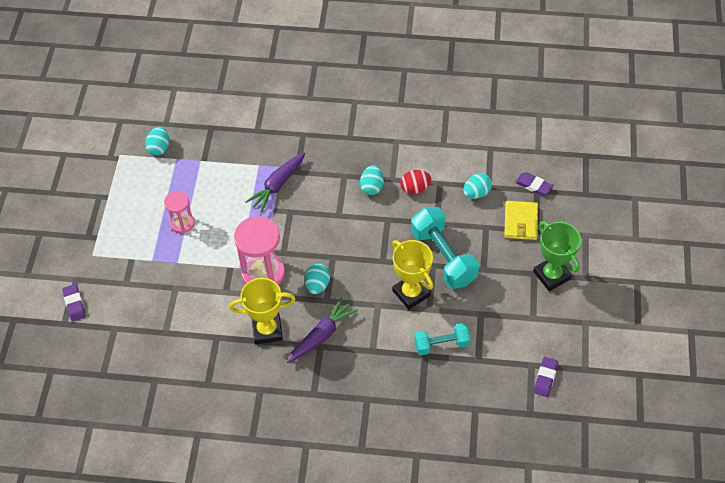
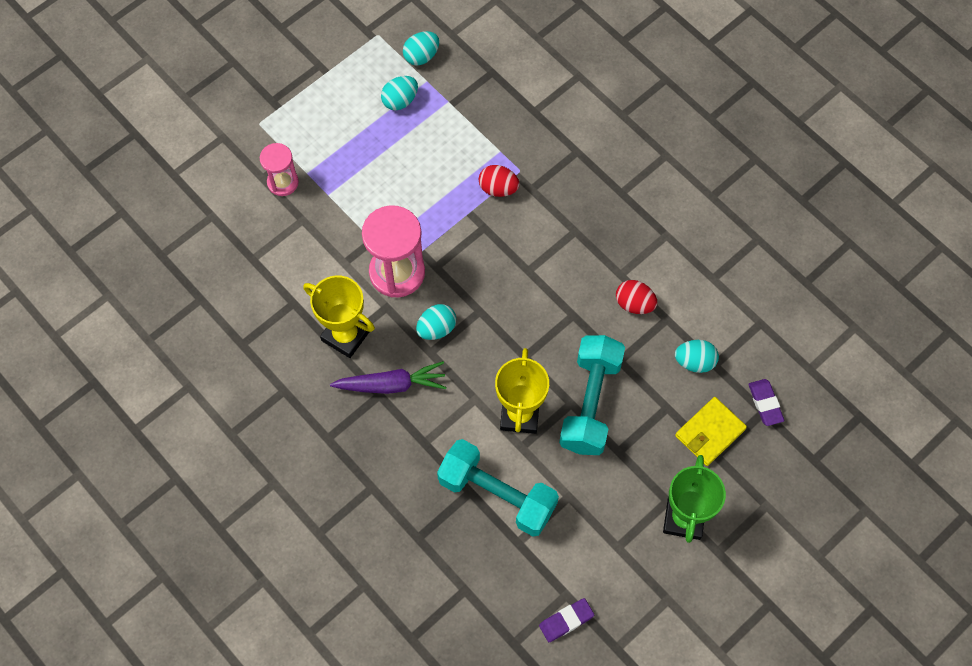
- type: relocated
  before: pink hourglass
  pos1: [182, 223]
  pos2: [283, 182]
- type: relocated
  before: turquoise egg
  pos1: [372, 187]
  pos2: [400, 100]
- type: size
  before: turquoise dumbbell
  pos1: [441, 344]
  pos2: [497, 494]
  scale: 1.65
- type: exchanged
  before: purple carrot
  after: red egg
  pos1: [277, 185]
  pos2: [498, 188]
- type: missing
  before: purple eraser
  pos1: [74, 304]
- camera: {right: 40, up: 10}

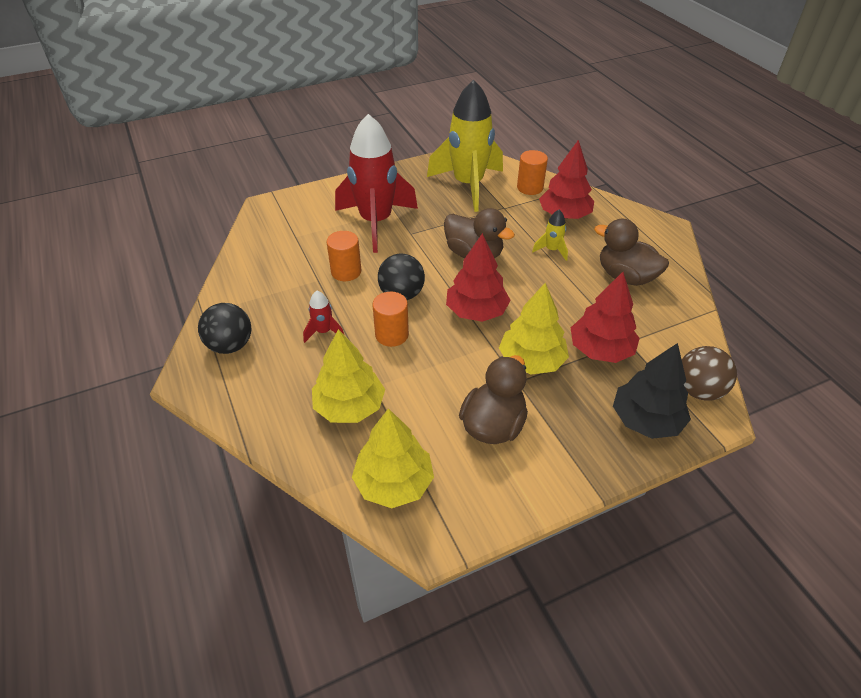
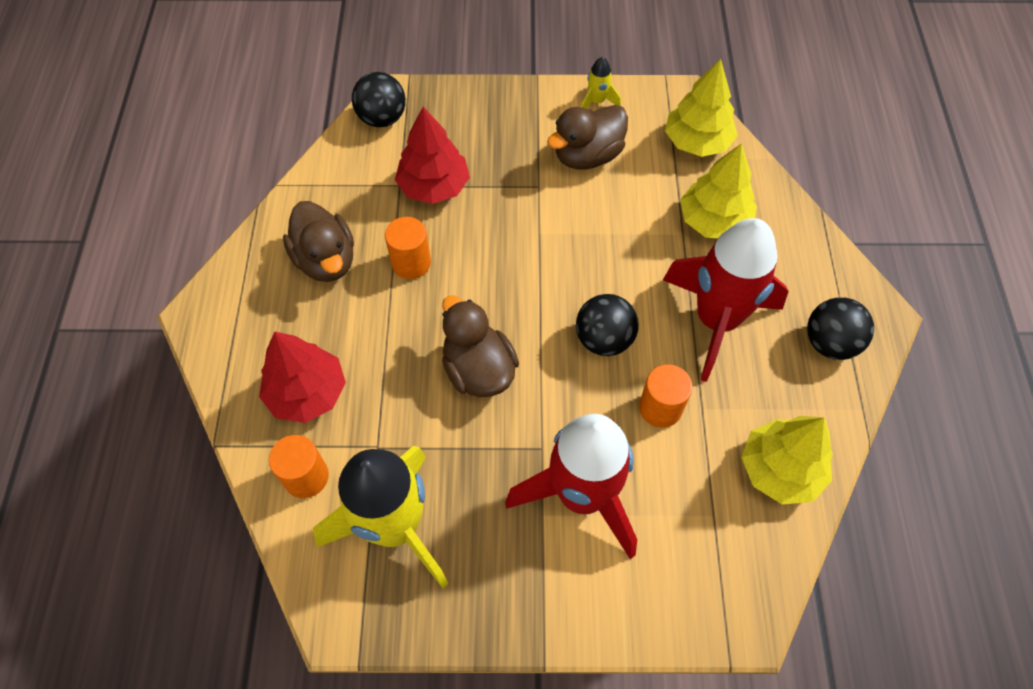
- type: colour
  before: brown ball
  after: black ball
  pos1: [698, 390]
  pos2: [382, 118]
- type: relocated
  before: orange cylinder
  pos1: [392, 335]
  pos2: [411, 263]
- type: relocated
  before: yellow rocket
  pos1: [552, 250]
  pos2: [597, 102]
- type: size
  before: red rocket
  pos1: [323, 332]
  pos2: [716, 321]
  scale: 2.47
- type: relocated
  before: yellow tree
  pos1: [531, 361]
  pos2: [780, 469]
- type: missing
  before: red tree
  pos1: [476, 311]
- type: missing
  before: black tree
  pos1: [646, 420]
- camera: {right: -155, up: 15}

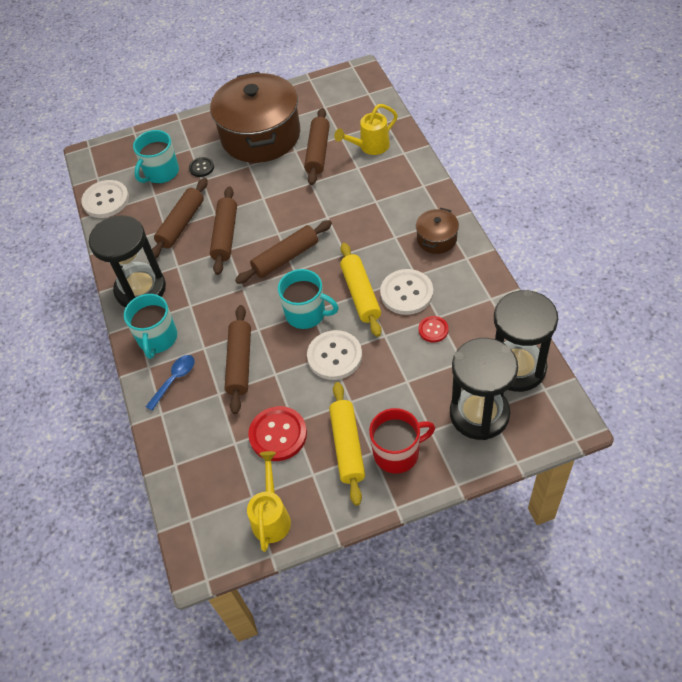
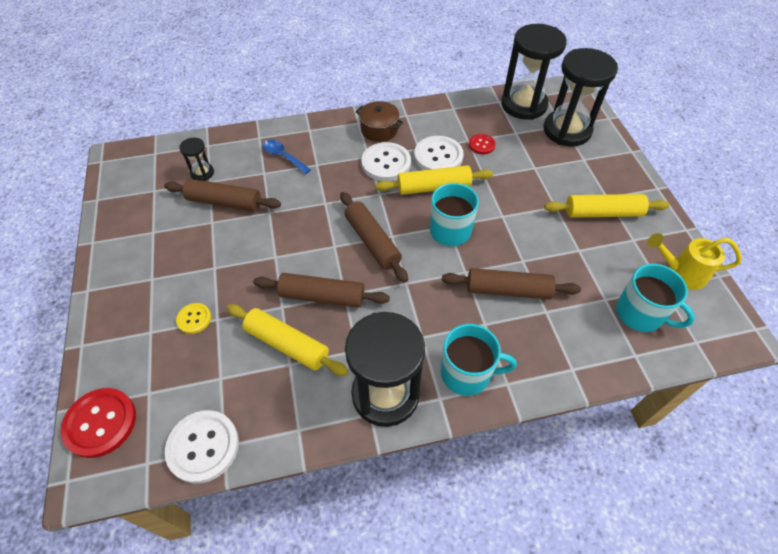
- type: relocated
  before: red button
  pos1: [278, 434]
  pos2: [100, 423]
- type: colour
  before: black button
  after: yellow button
  pos1: [201, 168]
  pos2: [194, 319]
- type: appeared
  after: black hourglass
  pos2: [202, 173]
- type: colour
  before: brown rolling pin
  after: yellow rolling pin
  pos1: [181, 224]
  pos2: [287, 344]
- type: relocated
  before: blue spoon
  pos1: [174, 380]
  pos2: [283, 156]
- type: relocated
  before: white button
  pos1: [334, 356]
  pos2: [386, 163]
- type: relocated
  before: turquoise mug
  pos1: [161, 173]
  pos2: [640, 314]
- type: missing
  before: brown pot
  pos1: [260, 136]
- type: missing
  before: yellow watering can
  pos1: [370, 147]
- type: missing
  before: red mug
  pos1: [397, 453]
- camera: {right: -90, up: 0}

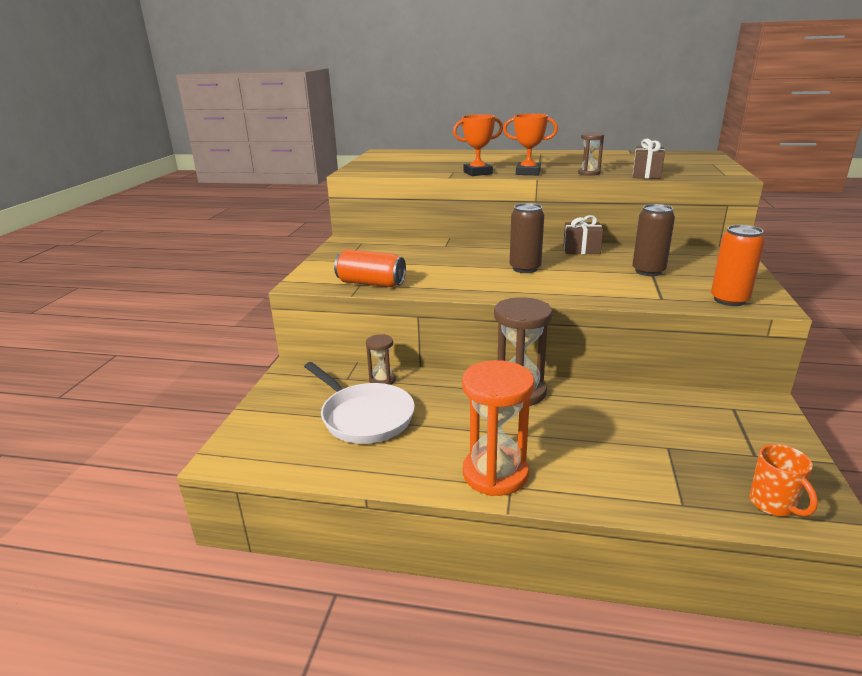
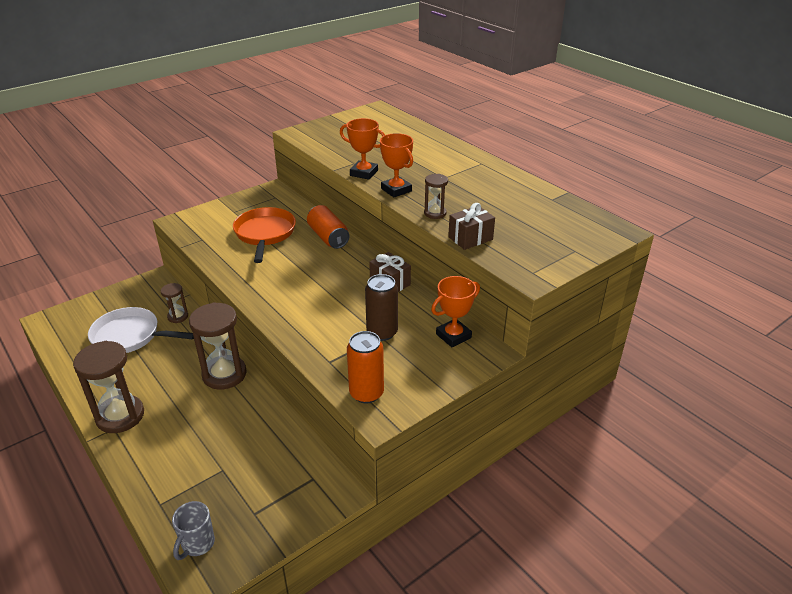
- type: colour
  before: orange hourglass
  after: brown hourglass
  pos1: [495, 474]
  pos2: [120, 416]
- type: spun
  before: white pan
  pos1: [364, 416]
  pos2: [130, 336]
  turn: 105
- type: colour
  before: orange mug
  after: grey mug
  pos1: [773, 504]
  pos2: [197, 544]
- type: appeared
  after: orange pan
  pos2: [265, 234]
- type: relocated
  before: orange can
  pos1: [371, 283]
  pos2: [328, 237]
- type: appeared
  after: orange trophy
  pos2: [453, 336]
- type: missing
  before: brown can
  pos1: [525, 268]
- camera: {right: 40, up: 10}

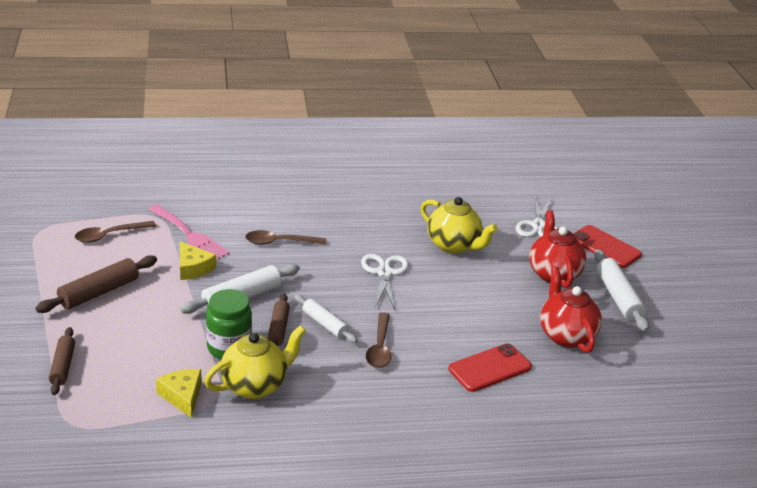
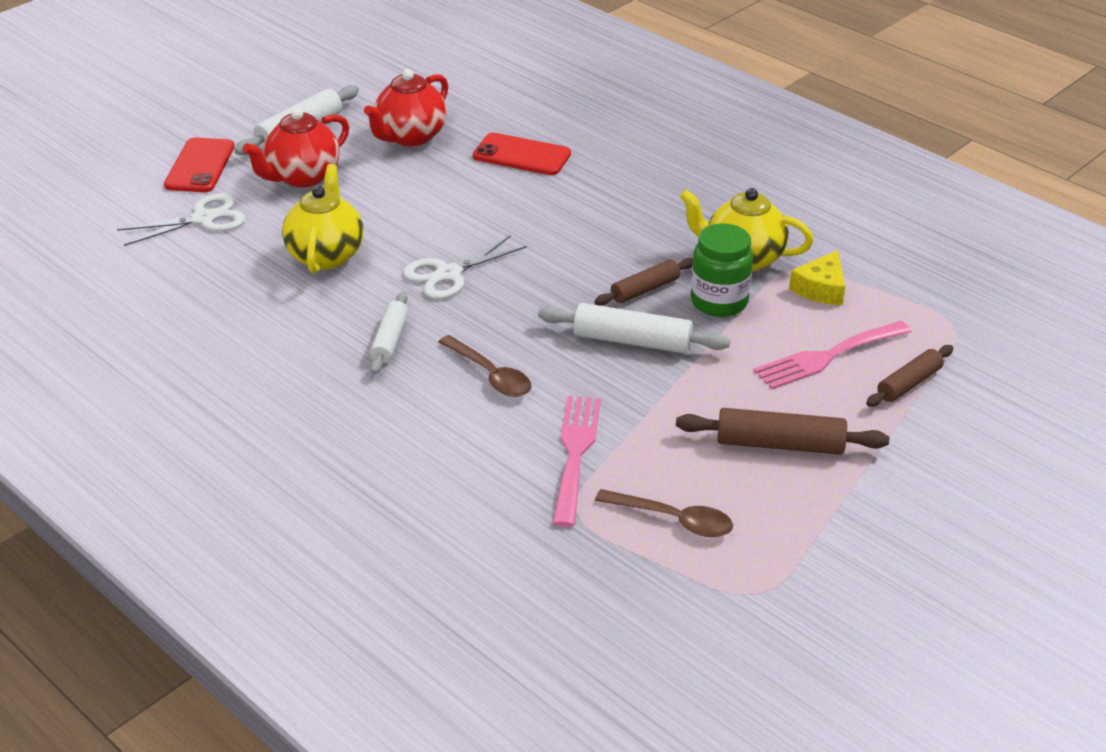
- type: relocated
  before: white rolling pin
  pos1: [325, 324]
  pos2: [389, 340]
- type: appeared
  after: pink fork
  pos2: [827, 357]
- type: missing
  before: yellow cheese
  pos1: [193, 268]
- type: missing
  before: brown spoon
  pos1: [379, 347]
- camera: {right: -125, up: 5}

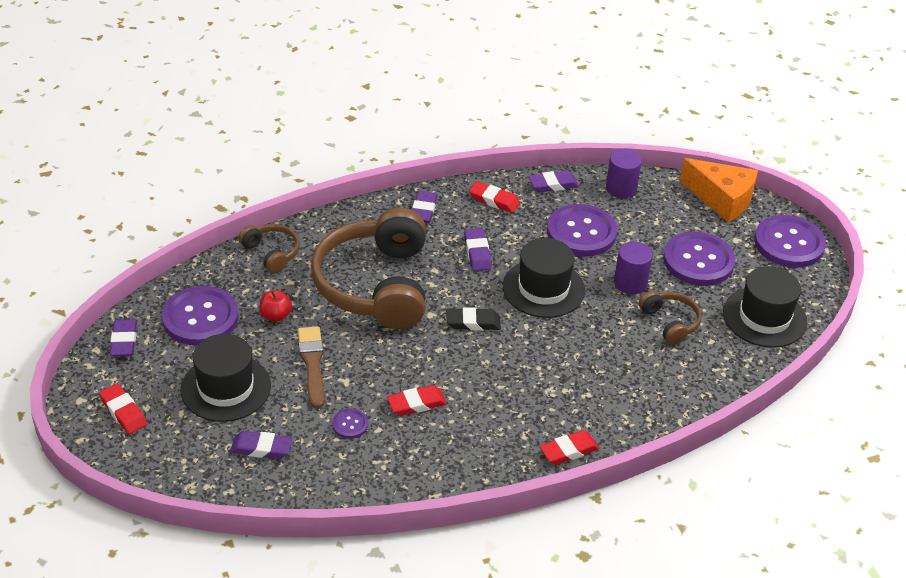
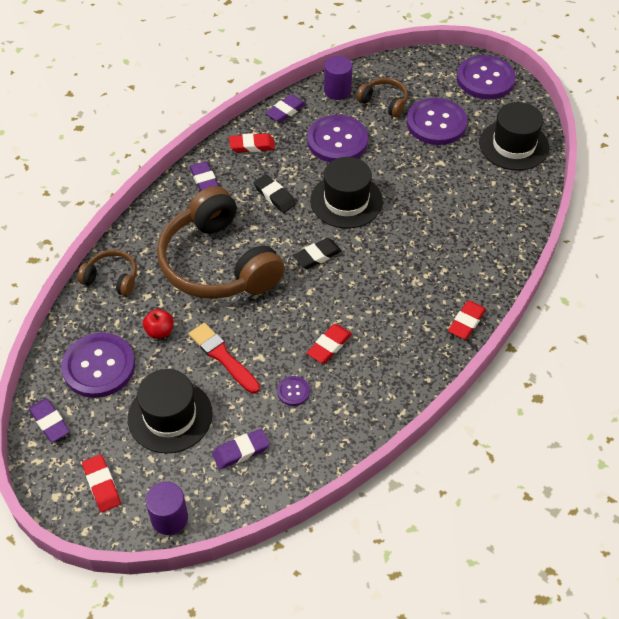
- type: spun
  before: red eraser
  pos1: [123, 412]
  pos2: [102, 485]
  turn: 45
- type: relocated
  before: purple cylinder
  pos1: [630, 283]
  pos2: [169, 518]
- type: colour
  before: brown brush
  after: red brush
  pos1: [312, 364]
  pos2: [223, 357]
- type: colour
  before: purple eraser
  after: black eraser
  pos1: [477, 253]
  pos2: [274, 196]
- type: relocated
  before: brown headphones
  pos1: [670, 322]
  pos2: [384, 102]
- type: missing
  before: orange cheese
  pos1: [721, 199]
- camera: {right: -30, up: 10}

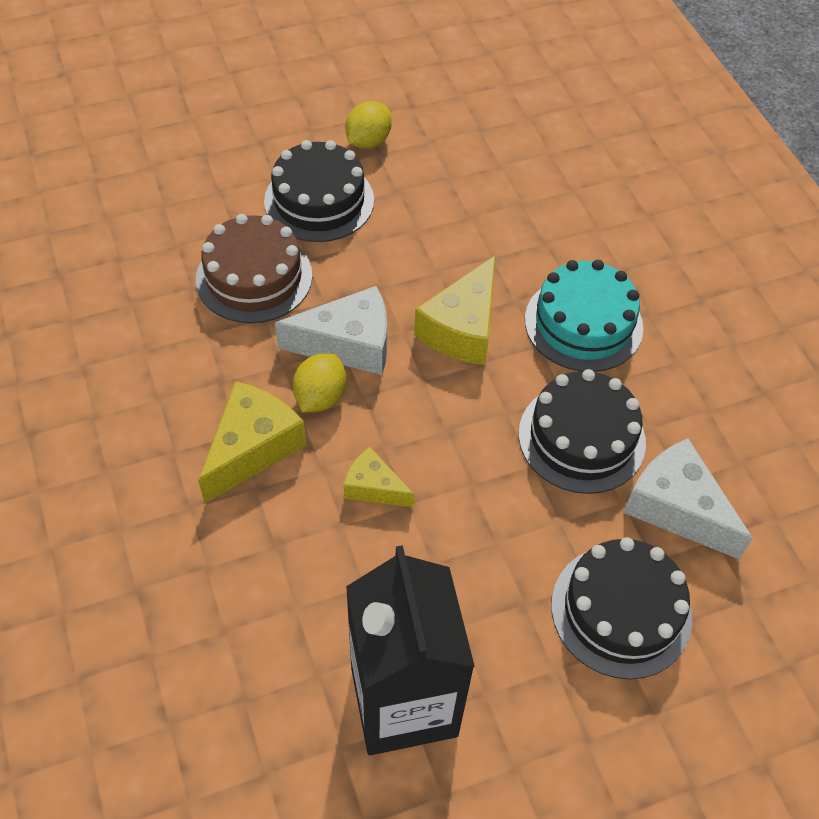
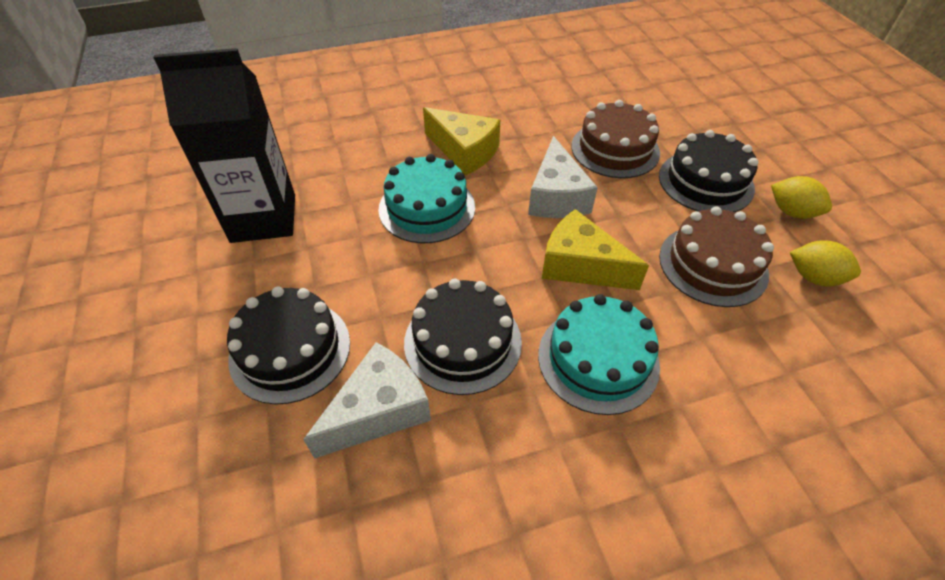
- type: exchanged
  before: yellow cheese
  after: turquoise cake
  pos1: [374, 487]
  pos2: [427, 208]
- type: appeared
  after: brown cake
  pos2: [713, 264]
- type: relocated
  before: yellow lemon
  pos1: [320, 397]
  pos2: [814, 277]
- camera: {right: 95, up: -5}

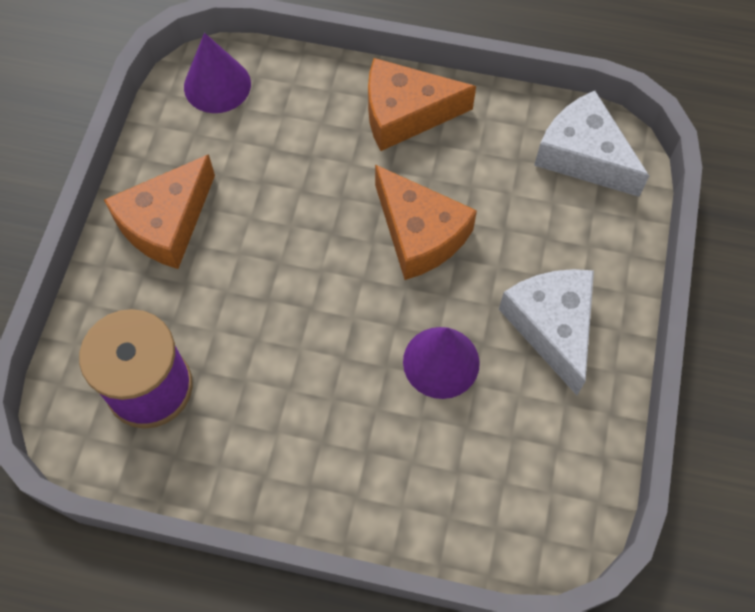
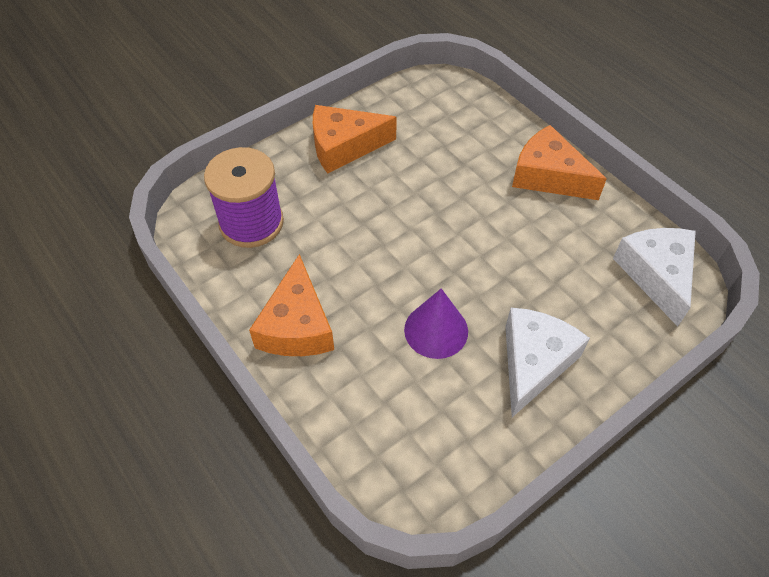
- type: relocated
  before: orange cheese
  pos1: [419, 233]
  pos2: [297, 325]
- type: missing
  before: purple cone
  pos1: [217, 85]
- camera: {right: 40, up: -10}

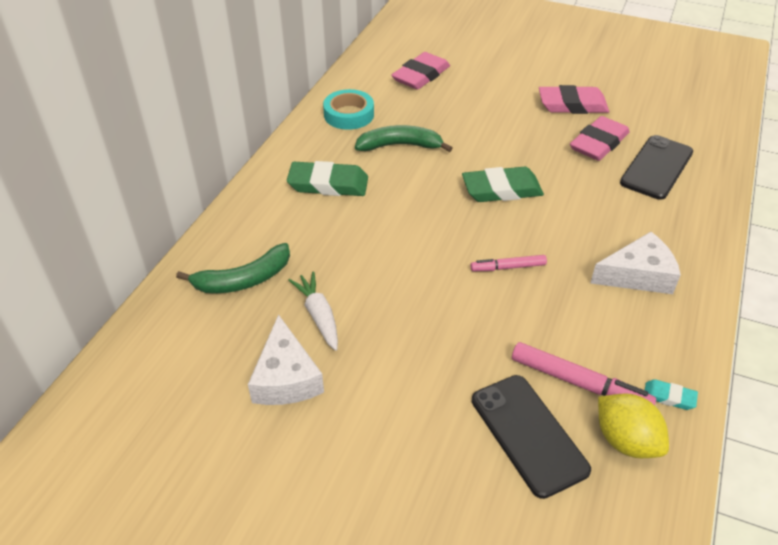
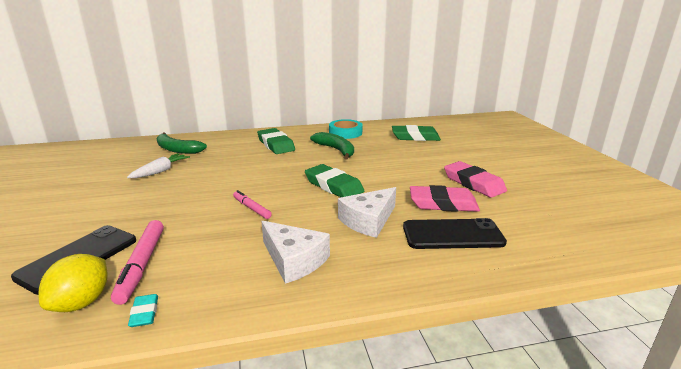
- type: relocated
  before: white cheese
  pos1: [286, 377]
  pos2: [368, 220]
- type: colour
  before: pink eraser
  after: green eraser
  pos1: [421, 75]
  pos2: [415, 137]
- camera: {right: 55, up: -20}

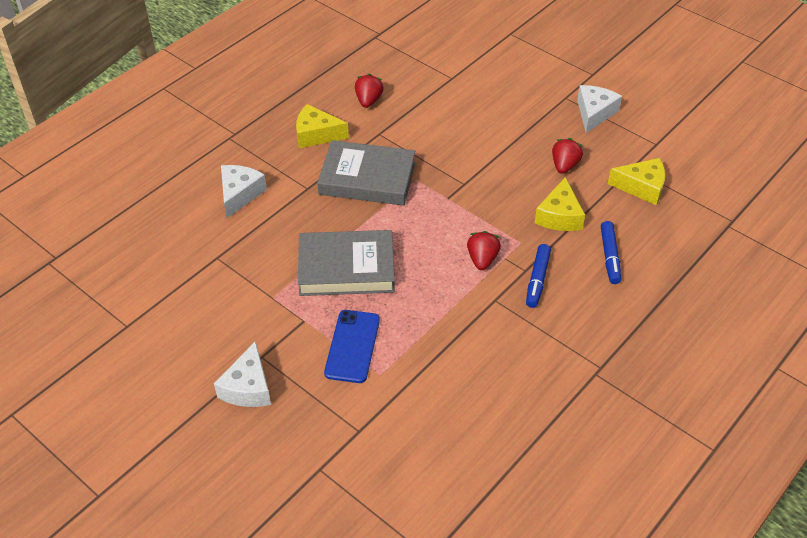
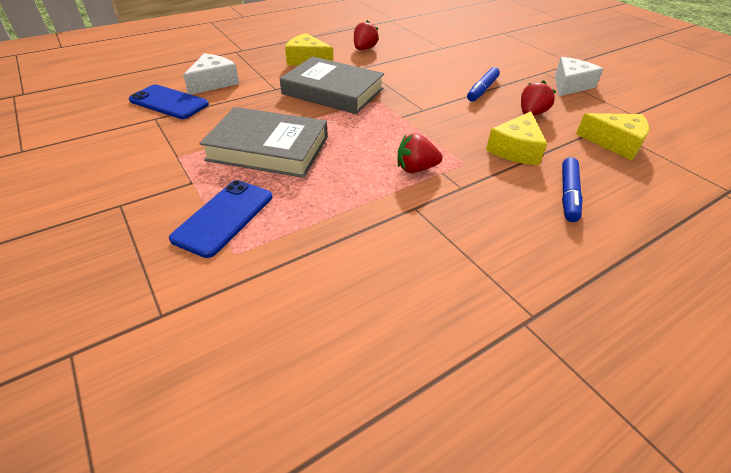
- type: appeared
  after: blue phone
  pos2: [169, 102]
- type: spun
  before: red strawberry
  pos1: [482, 259]
  pos2: [416, 169]
  turn: -120
- type: relocated
  before: blue marker
  pos1: [537, 280]
  pos2: [482, 90]
- type: missing
  before: white cheese
  pos1: [248, 387]
- camera: {right: 15, up: -5}

